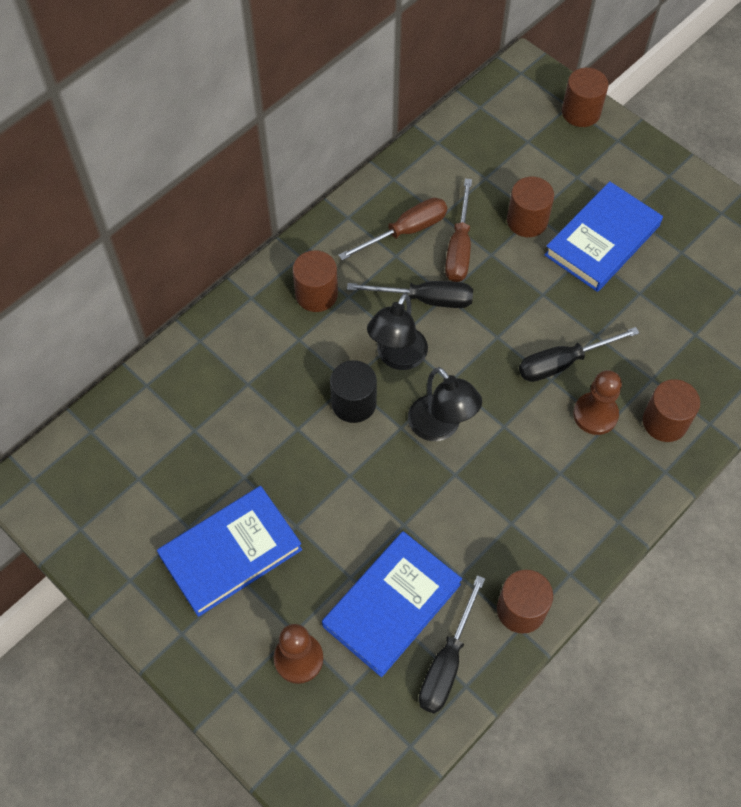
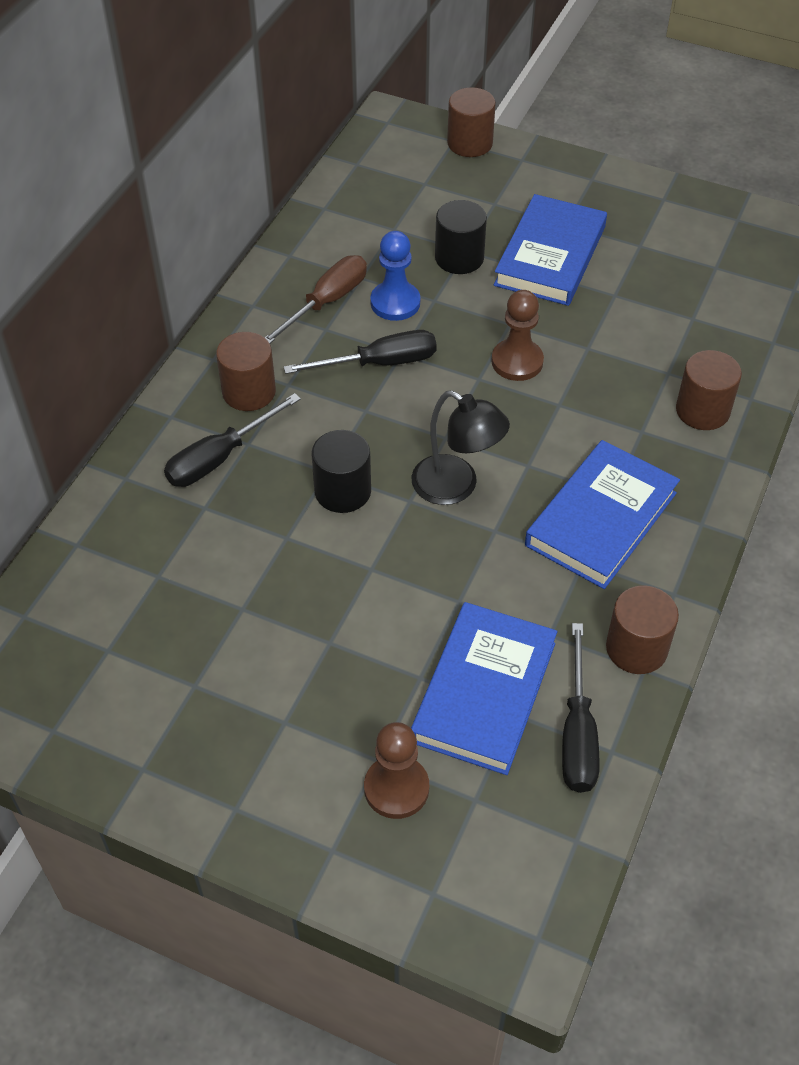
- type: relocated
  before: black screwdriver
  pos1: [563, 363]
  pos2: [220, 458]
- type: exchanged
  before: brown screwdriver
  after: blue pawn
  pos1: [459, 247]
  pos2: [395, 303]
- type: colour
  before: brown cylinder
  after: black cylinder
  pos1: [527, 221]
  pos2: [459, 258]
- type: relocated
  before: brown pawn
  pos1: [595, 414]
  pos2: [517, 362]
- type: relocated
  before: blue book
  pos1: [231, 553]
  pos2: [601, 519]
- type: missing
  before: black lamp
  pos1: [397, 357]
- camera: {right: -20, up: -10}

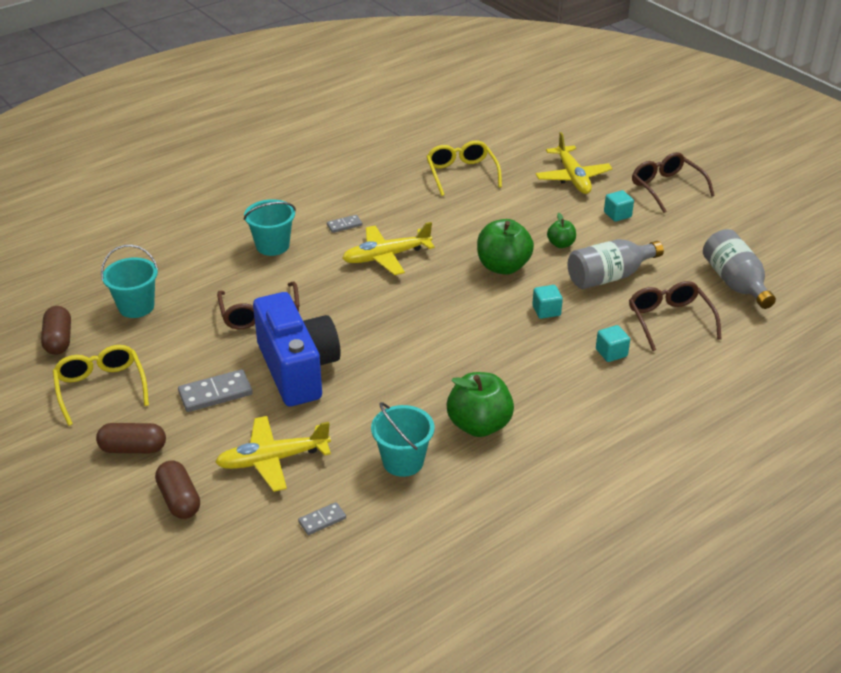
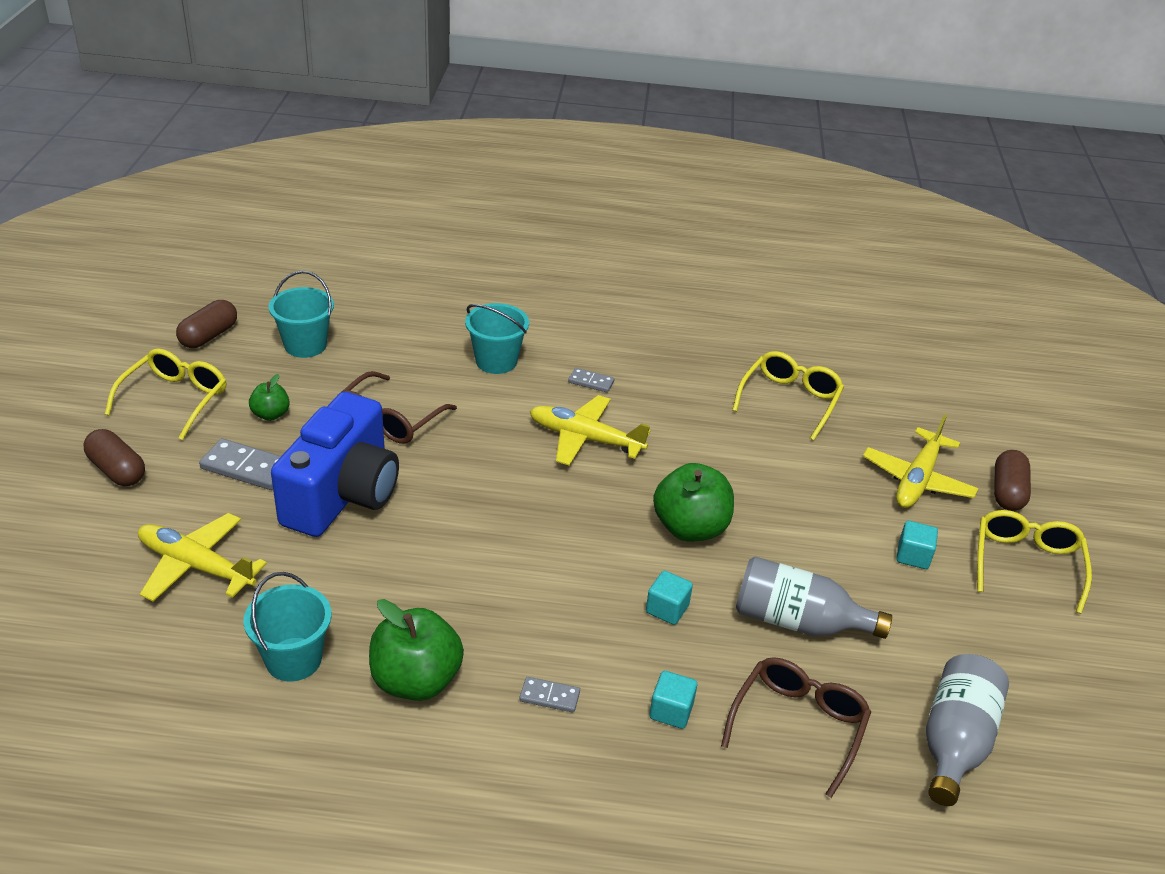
- type: relocated
  before: green apple
  pos1: [561, 244]
  pos2: [271, 414]
- type: relocated
  before: grey domino
  pos1: [322, 520]
  pos2: [549, 696]
- type: colour
  before: brown glasses
  after: yellow glasses
  pos1: [666, 187]
  pos2: [1026, 563]
- type: relocated
  before: brown capsule
  pos1: [179, 500]
  pos2: [1007, 492]
- camera: {right: 40, up: 0}

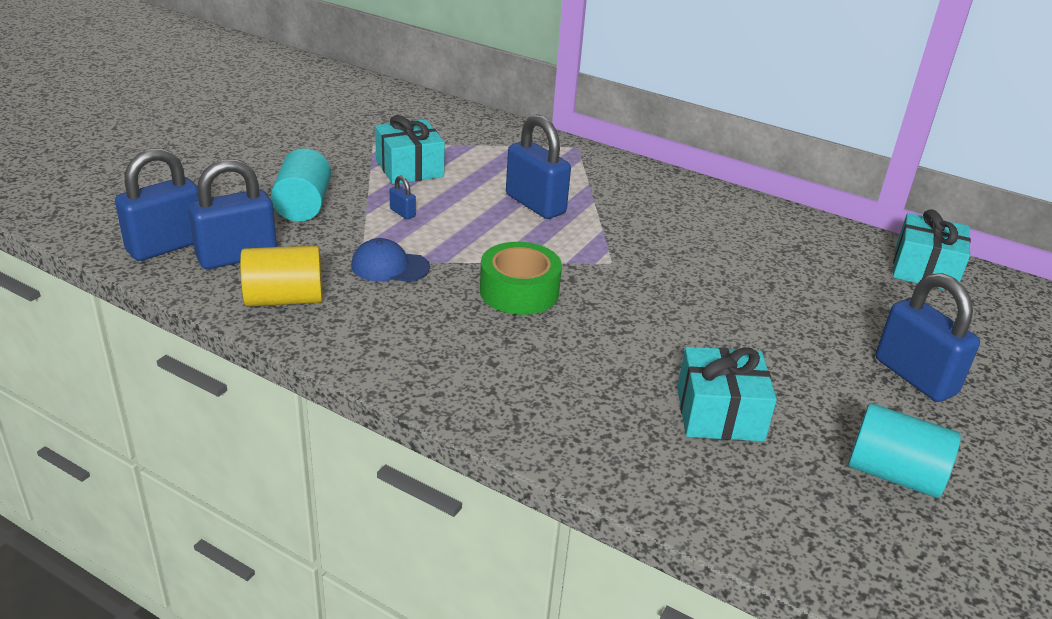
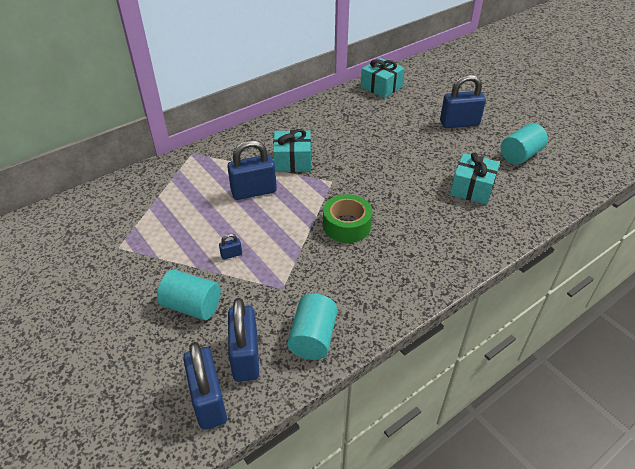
- type: relocated
  before: turquoise gift
  pos1: [409, 168]
  pos2: [292, 161]
- type: colour
  before: yellow cylinder
  after: turquoise cylinder
  pos1: [284, 299]
  pos2: [313, 338]
- type: missing
  before: blue cap
  pos1: [389, 266]
- camera: {right: -65, up: 10}

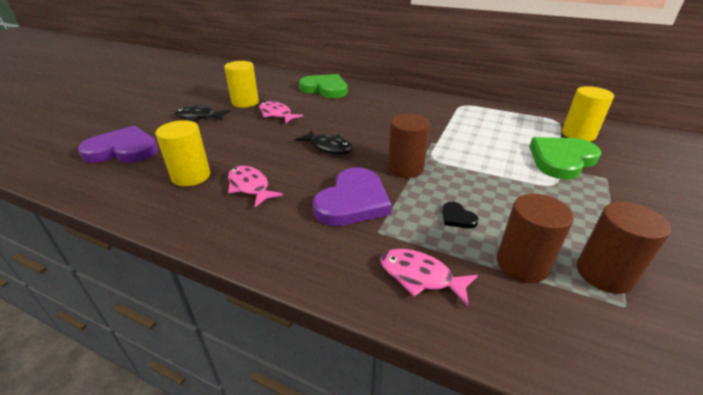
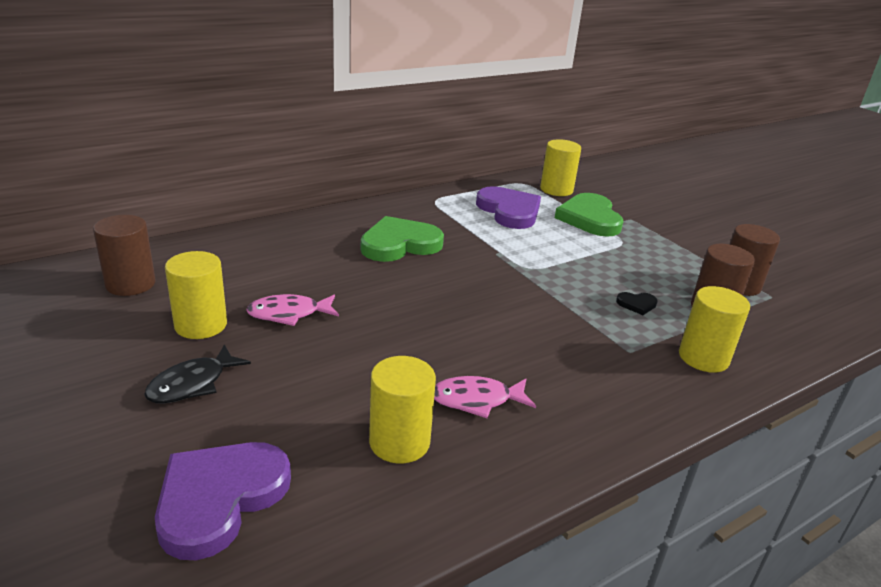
- type: relocated
  before: brown cylinder
  pos1: [405, 168]
  pos2: [130, 284]
- type: relocated
  before: green heart
  pos1: [325, 89]
  pos2: [399, 244]
- type: relocated
  before: purple heart
  pos1: [353, 201]
  pos2: [509, 211]
- type: exchanged
  before: pink fish
  after: yellow cylinder
  pos1: [420, 276]
  pos2: [703, 358]
- type: missing
  before: black fish
  pos1: [328, 147]
- camera: {right: -60, up: -5}

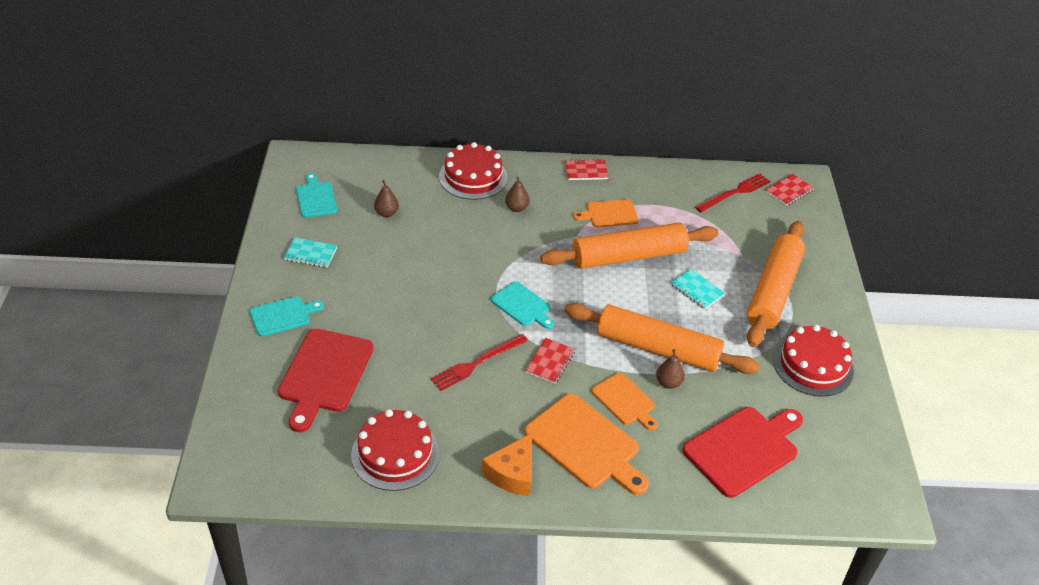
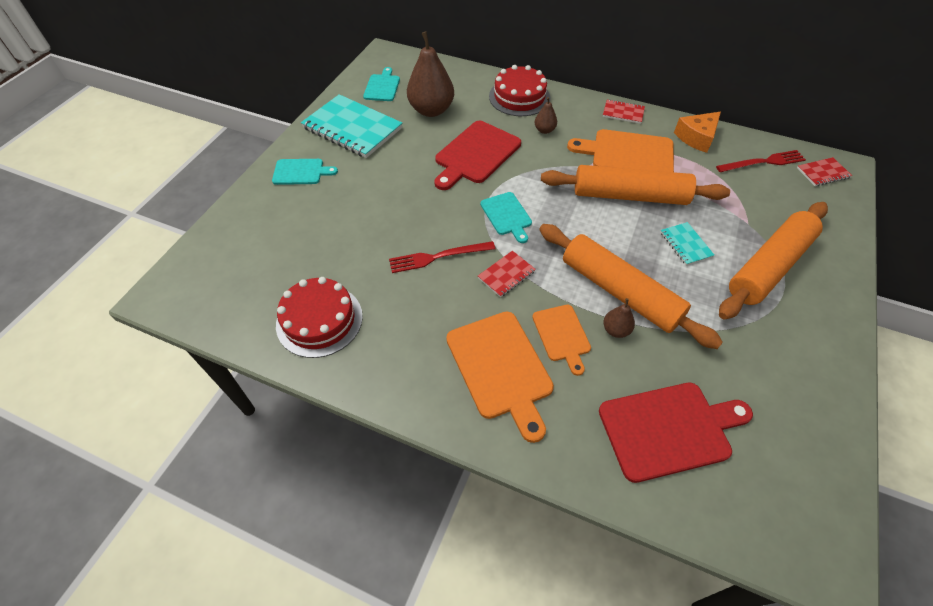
- type: size
  before: turquoise notebook
  pos1: [311, 254]
  pos2: [352, 128]
  scale: 2.13
- type: size
  before: brown pear
  pos1: [386, 213]
  pos2: [431, 110]
  scale: 2.13
- type: relocated
  before: red cutting board
  pos1: [324, 374]
  pos2: [476, 154]
- type: size
  before: orange cutting board
  pos1: [609, 214]
  pos2: [628, 154]
  scale: 1.71
- type: relocated
  before: orange cheese
  pos1: [512, 473]
  pos2: [697, 137]
- type: missing
  before: red cake
  pos1: [813, 365]
- camera: {right: 25, up: 10}

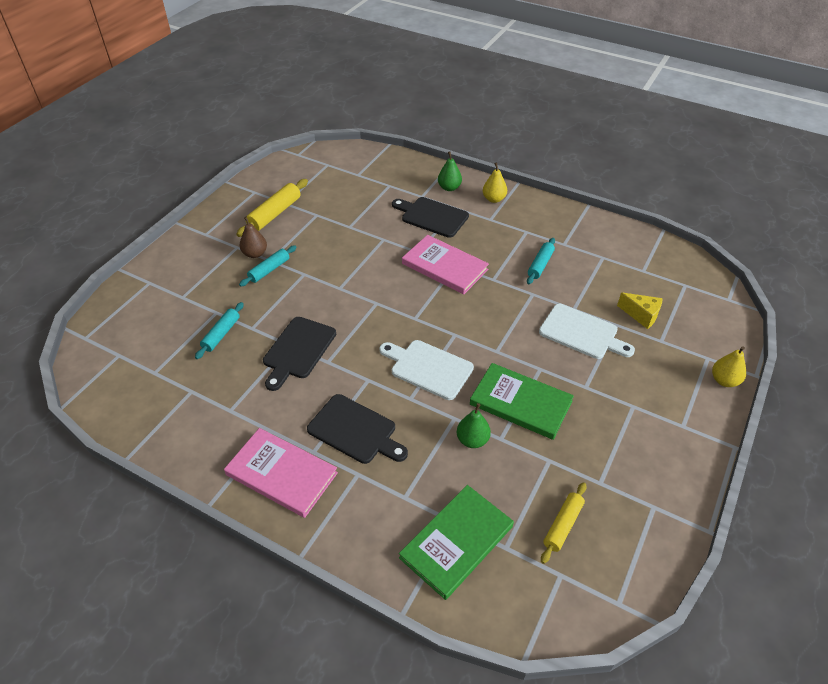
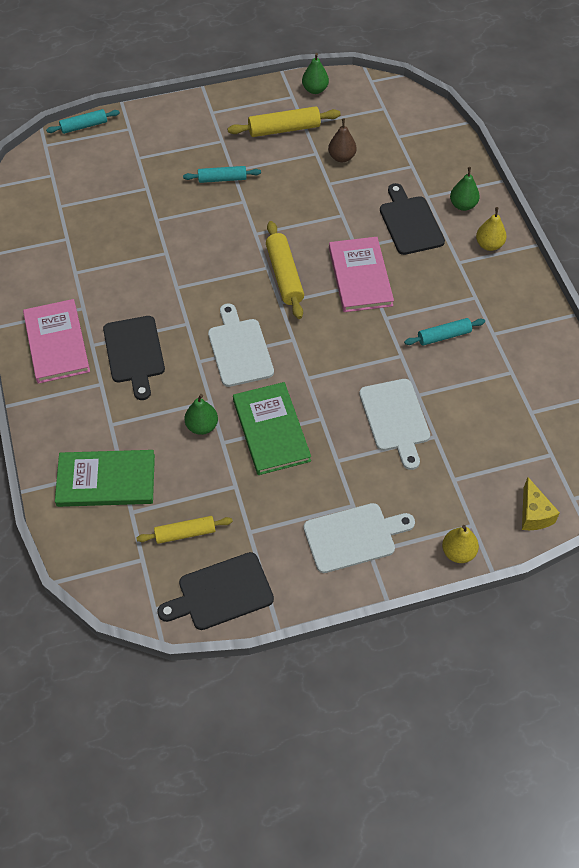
- type: relocated
  before: turquoise rolling pin
  pos1: [221, 334]
  pos2: [84, 126]
- type: relocated
  before: black cutting board
  pos1: [298, 350]
  pos2: [221, 593]
- type: appeared
  after: yellow rolling pin
  pos2: [284, 275]
- type: appeared
  after: green pear
  pos2: [315, 90]
- type: appeared
  after: white cutting board
  pos2: [353, 537]
- type: relocated
  before: brown pear
  pos1: [255, 254]
  pos2: [341, 157]
- type: relocated
  before: yellow cheese
  pos1: [641, 315]
  pos2: [533, 514]
- camera: {right: 45, up: 10}

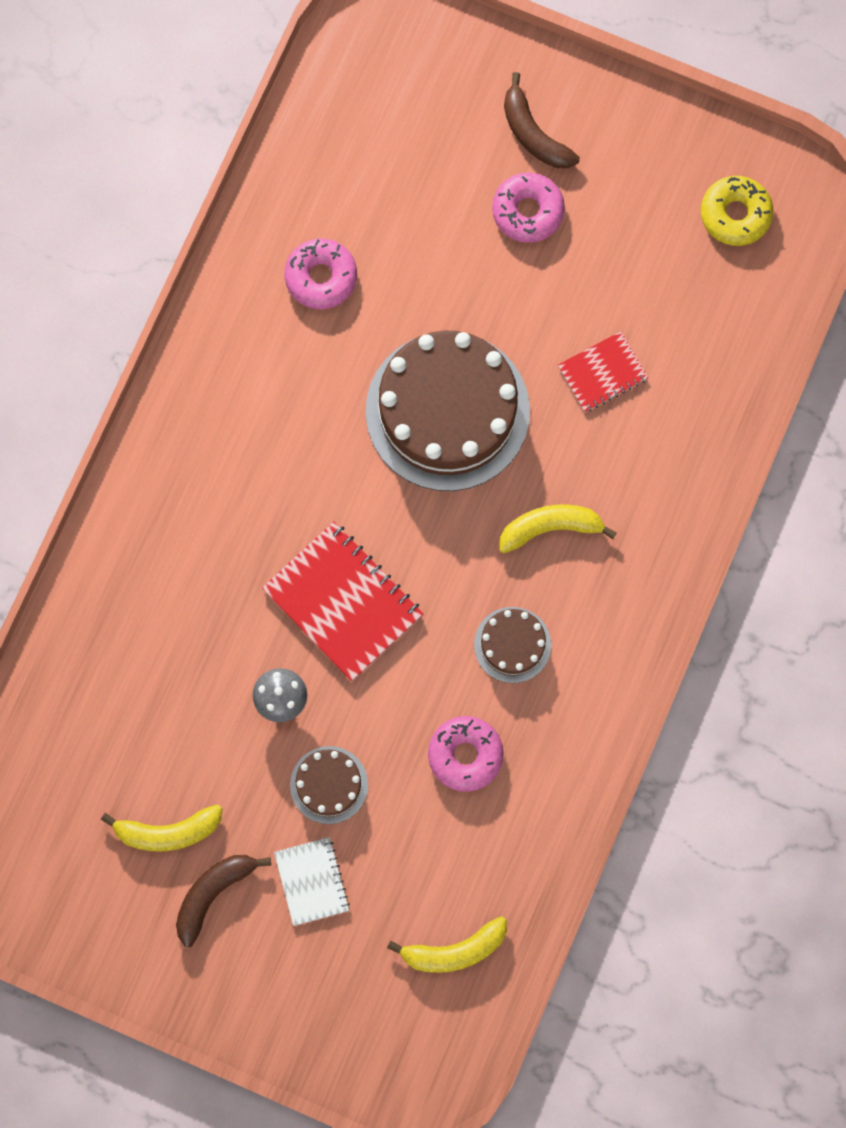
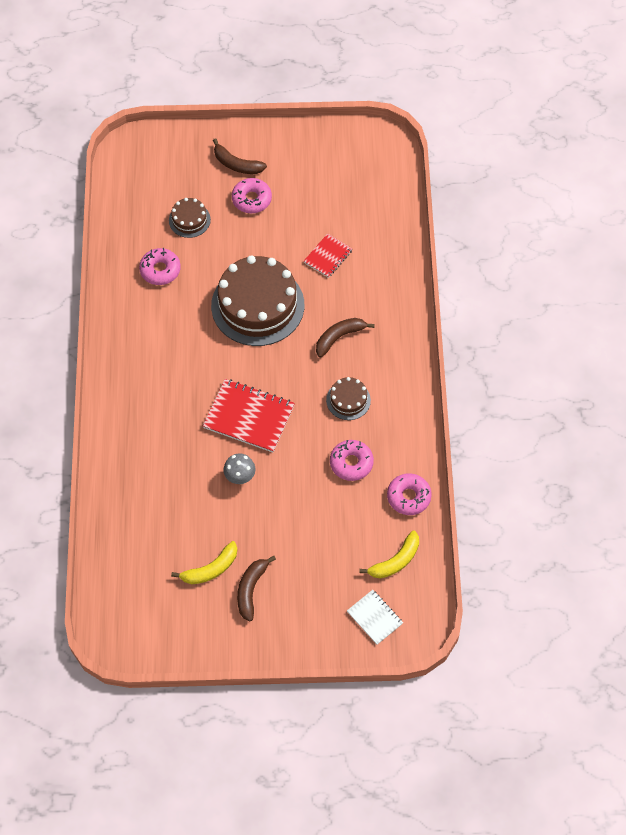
- type: relocated
  before: brown cake
  pos1: [329, 785]
  pos2: [189, 220]
- type: colour
  before: yellow banana
  after: brown banana
  pos1: [551, 527]
  pos2: [339, 337]
- type: relocated
  before: white notebook
  pos1: [312, 881]
  pos2: [374, 617]
- type: appeared
  after: pink donut
  pos2: [408, 497]
- type: missing
  before: yellow donut
  pos1: [735, 214]
- camera: {right: -25, up: -15}

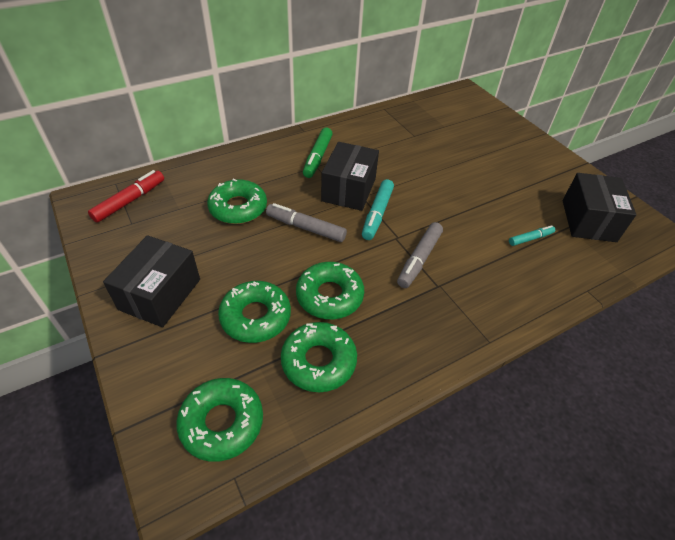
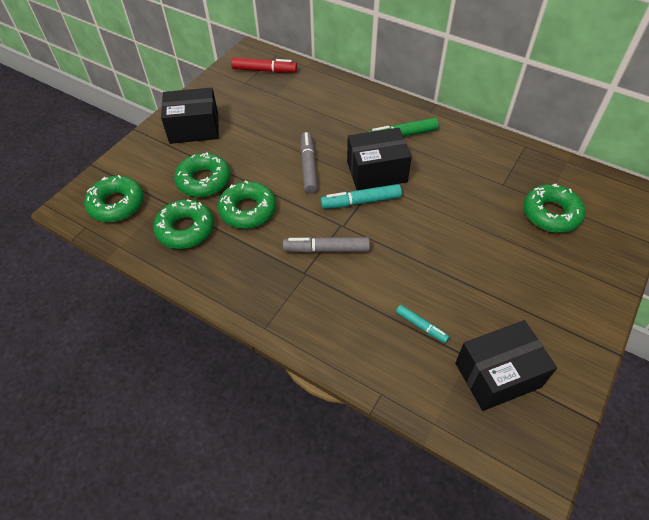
- type: relocated
  before: green donut
  pos1: [238, 208]
  pos2: [551, 214]
- camera: {right: 65, up: 5}

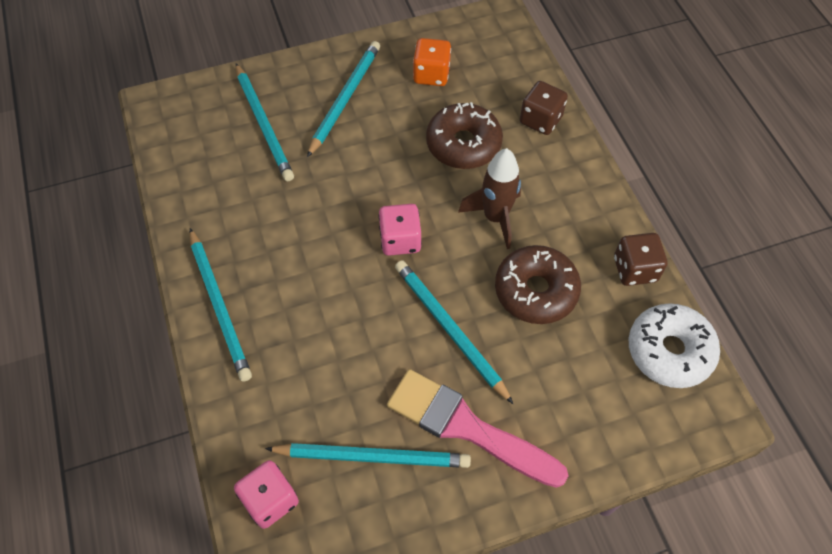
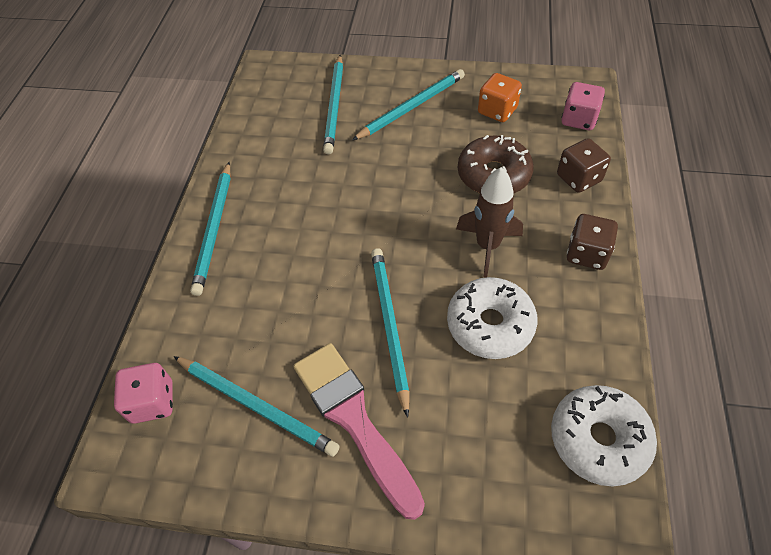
- type: colour
  before: brown donut
  after: white donut
  pos1: [535, 291]
  pos2: [490, 324]
- type: relocated
  before: pink dice
  pos1: [400, 240]
  pos2: [578, 119]
- type: relocated
  before: brown dice
  pos1: [635, 269]
  pos2: [586, 253]
- camera: {right: 30, up: -5}

